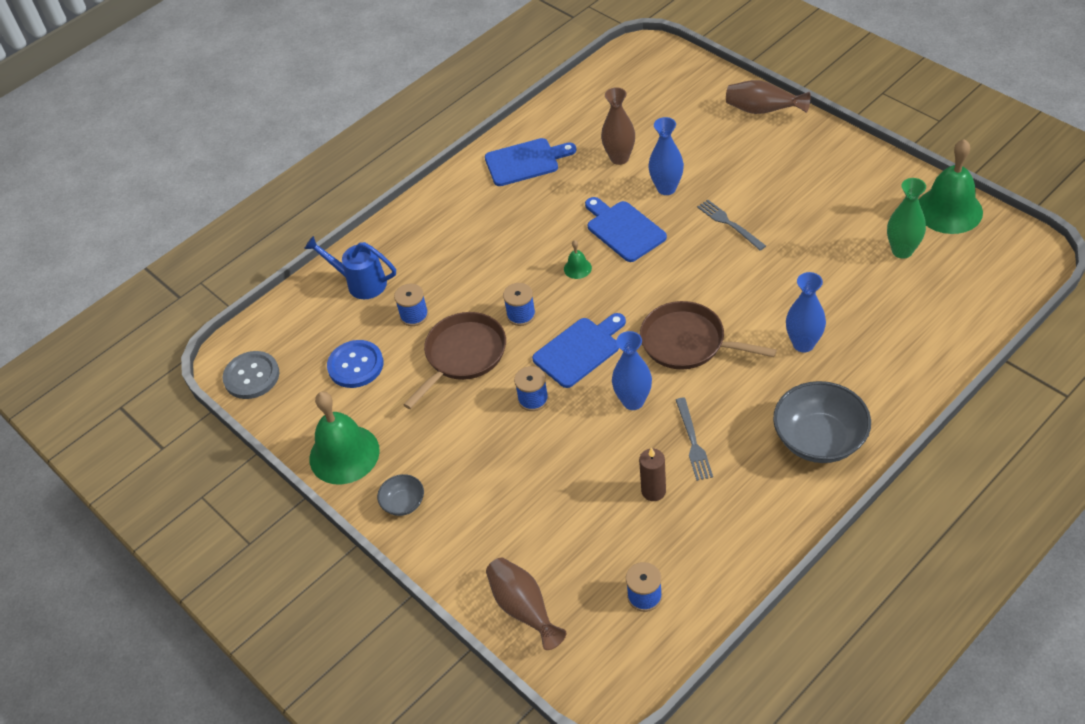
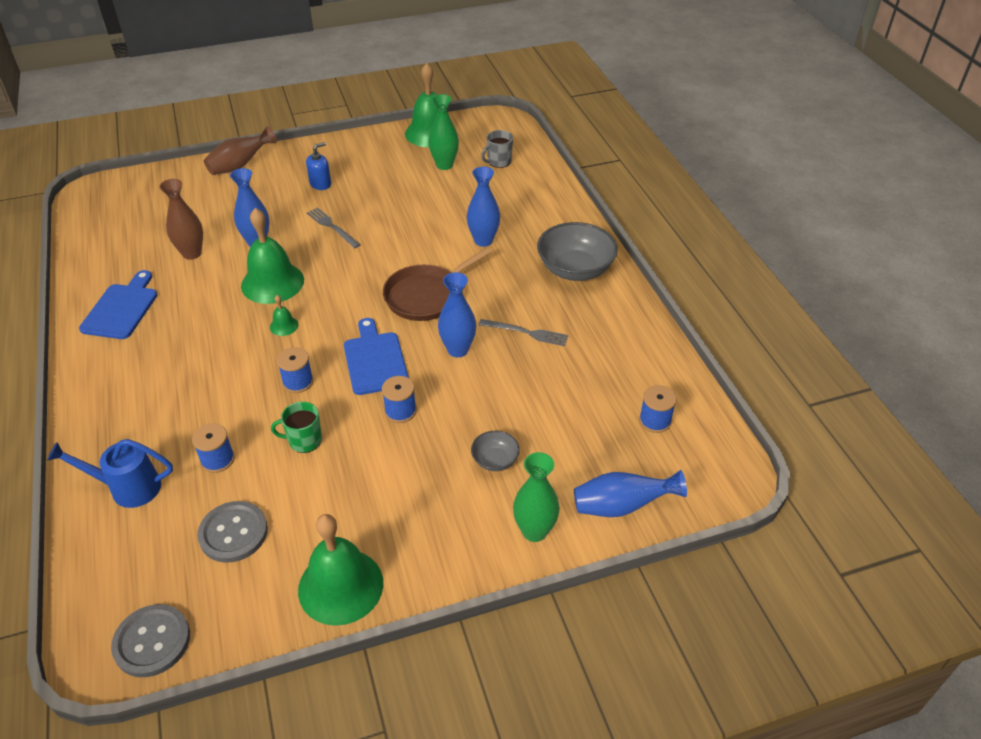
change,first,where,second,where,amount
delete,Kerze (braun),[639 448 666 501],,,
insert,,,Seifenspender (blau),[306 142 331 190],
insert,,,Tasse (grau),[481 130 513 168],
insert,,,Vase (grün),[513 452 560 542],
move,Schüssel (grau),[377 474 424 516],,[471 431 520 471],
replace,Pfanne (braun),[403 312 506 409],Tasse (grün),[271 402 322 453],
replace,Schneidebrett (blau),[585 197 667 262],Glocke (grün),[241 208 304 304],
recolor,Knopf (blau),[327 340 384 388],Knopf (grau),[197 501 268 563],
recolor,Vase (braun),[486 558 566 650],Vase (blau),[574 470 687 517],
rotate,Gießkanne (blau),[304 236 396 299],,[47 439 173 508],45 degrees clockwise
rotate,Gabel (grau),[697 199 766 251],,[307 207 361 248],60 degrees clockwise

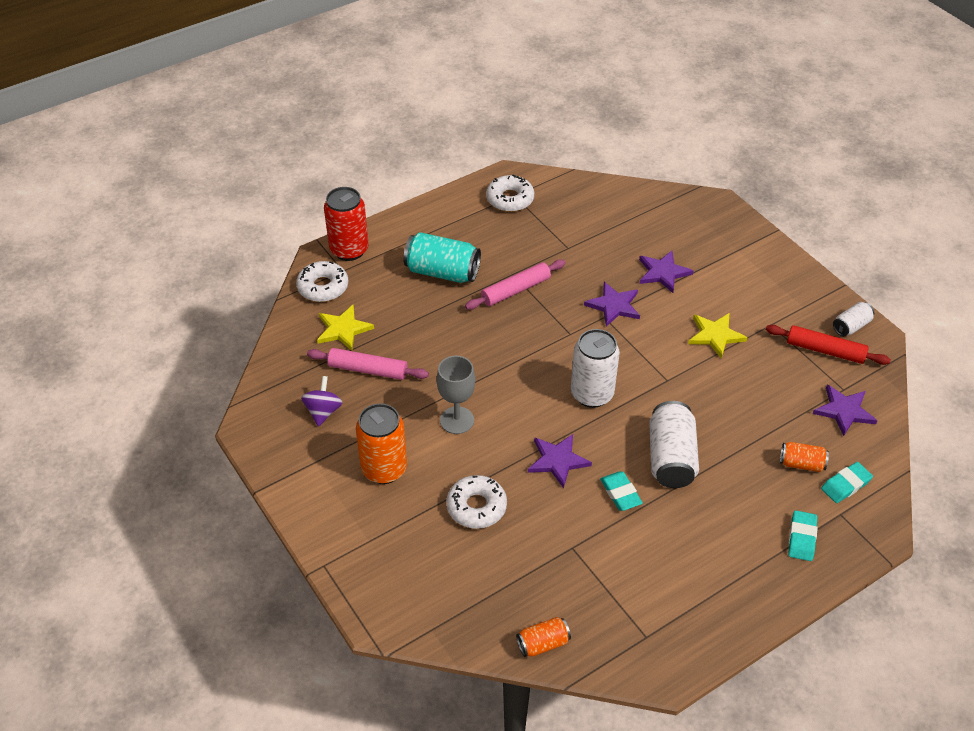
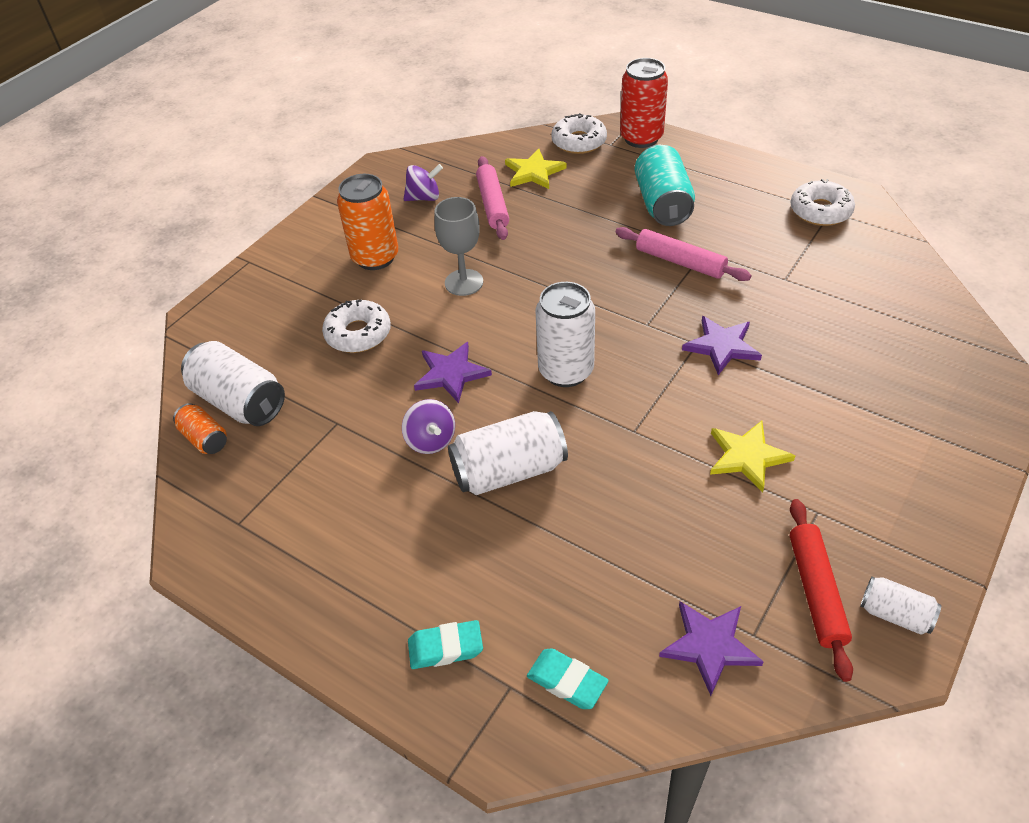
change,first,where,second,where,amount
delete,Stern (lila),[639 251 693 293],,,
delete,Dose (orange),[780 442 829 472],,,
insert,,,Dose (weiß),[181 341 285 426],
replace,Radiergummi (türkis),[600 471 643 511],Kreisel (lila),[402 399 455 454],

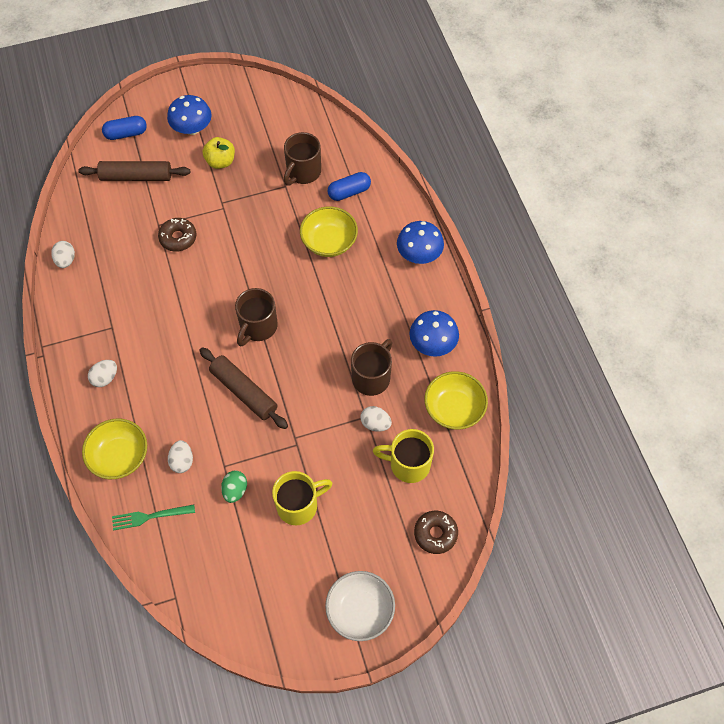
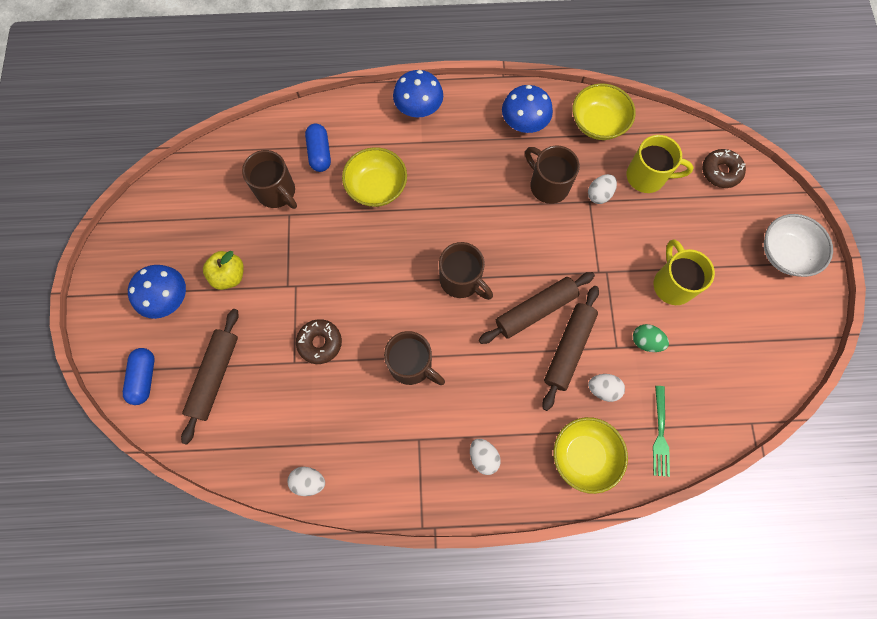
change,first,where,second,where,amount
insert,,,Tasse (braun),[384 331 445 385],
insert,,,Nudelholz (braun),[542 286 599 411],
rotate,Tasse (gelb),[373 429 434 483],,[626 135 694 193],105 degrees counterclockwise

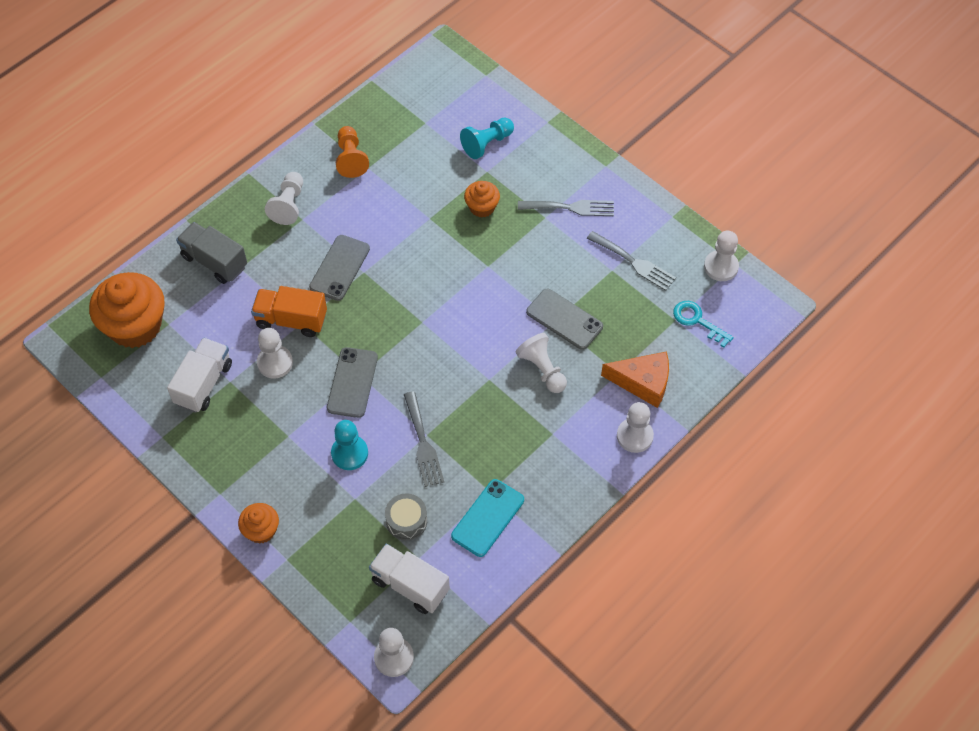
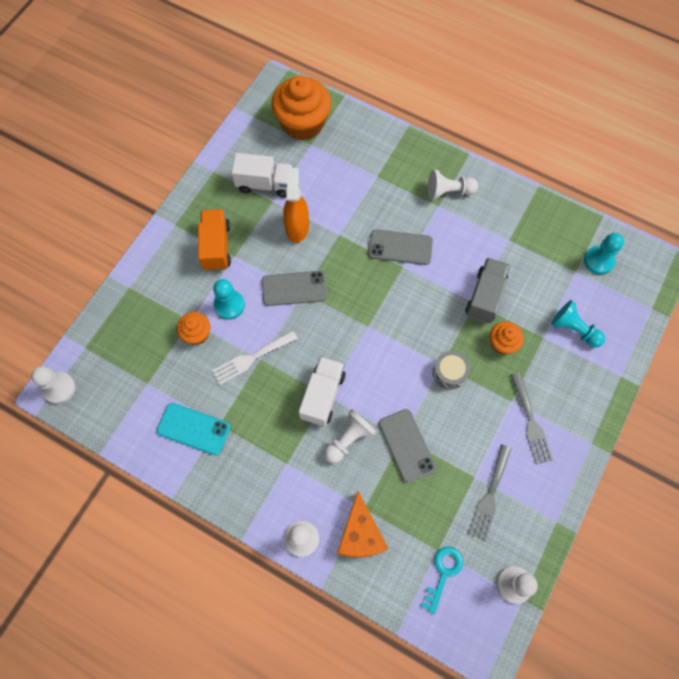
change,first,where,second,where,amount
delete,Bauer (orange),[336 126 369 178],,,
insert,,,Bauer (türkis),[584 233 624 275],
move,Lastwagen (grau),[176 222 247 284],,[465 258 510 323],
move,Muffin (orange),[238 503 279 544],,[177 312 210 345],
move,Lastwagen (orange),[251 286 327 337],,[198 209 231 271],
move,Lastwagen (weiß),[369 544 450 614],,[299 356 346 427],
move,Trommel (grau),[385 494 427 540],,[433 351 470 389],
replace,Bauer (weiß),[257 328 293 378],Sprühflasche (orange),[283 168 309 243],
recolor,Gabel (grau),[404 391 444 487],Gabel (weiß),[212 331 298 385],
rotate,Handy (grau),[526 289 603 350],,[379 409 436 483],45 degrees counterclockwise

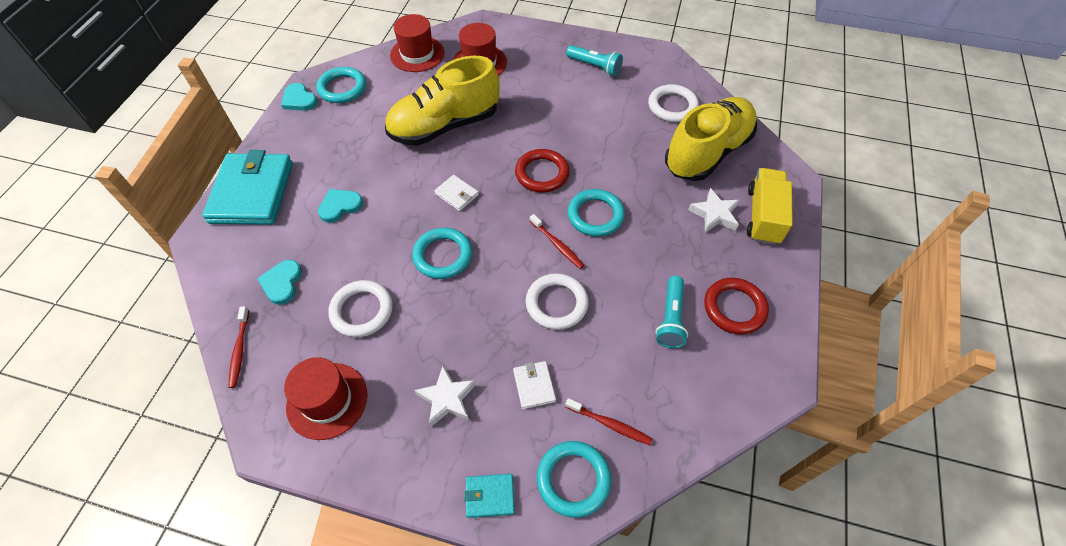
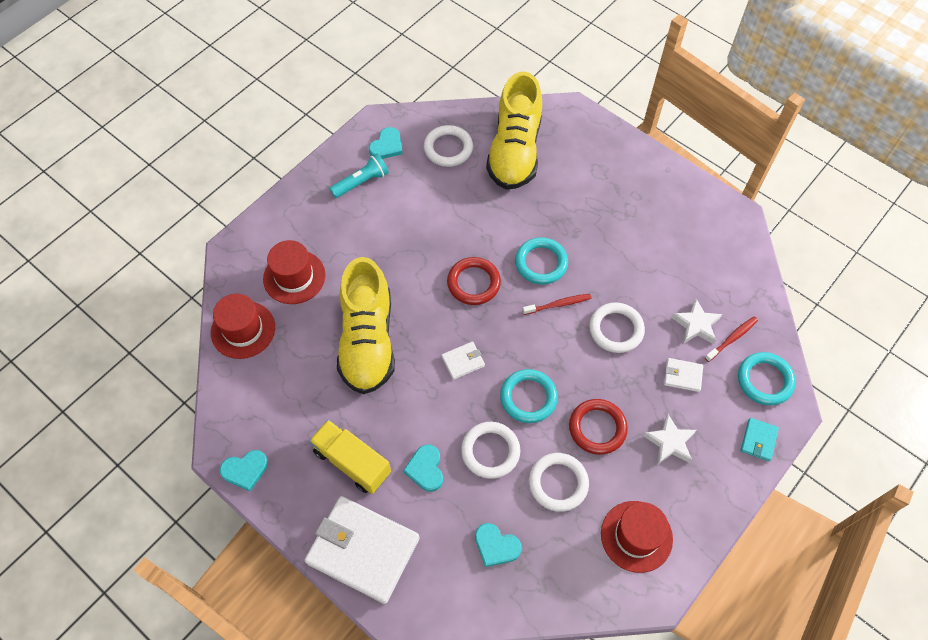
change,first,where,second,where,amount
delete,Zahnbürste (rot),[228 306 249 388],,,
delete,Ring (türkis),[316 67 366 103],,,
delete,Taschenlampe (türkis),[656 276 688 348],,,
insert,,,Herz (türkis),[369 127 403 159],
insert,,,Ring (weiß),[461 422 520 479],
move,Stern (weiß),[688 188 740 233],,[672 299 722 344],
move,Ring (rot),[704 278 769 334],,[569 399 628 455],
move,Lastwagen (gelb),[747 168 793 245],,[309 420 391 494],
recolor,Geldbörse (türkis),[202 150 293 225],Geldbörse (weiß),[305 496 419 604],
rotate,Schuh (gelb),[665 97 757 181],,[486 72 542 190],150 degrees counterclockwise

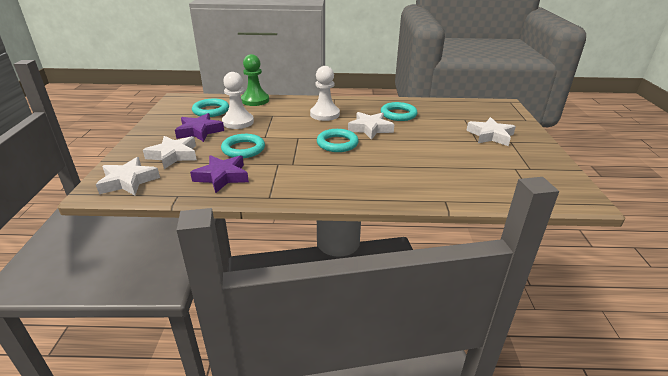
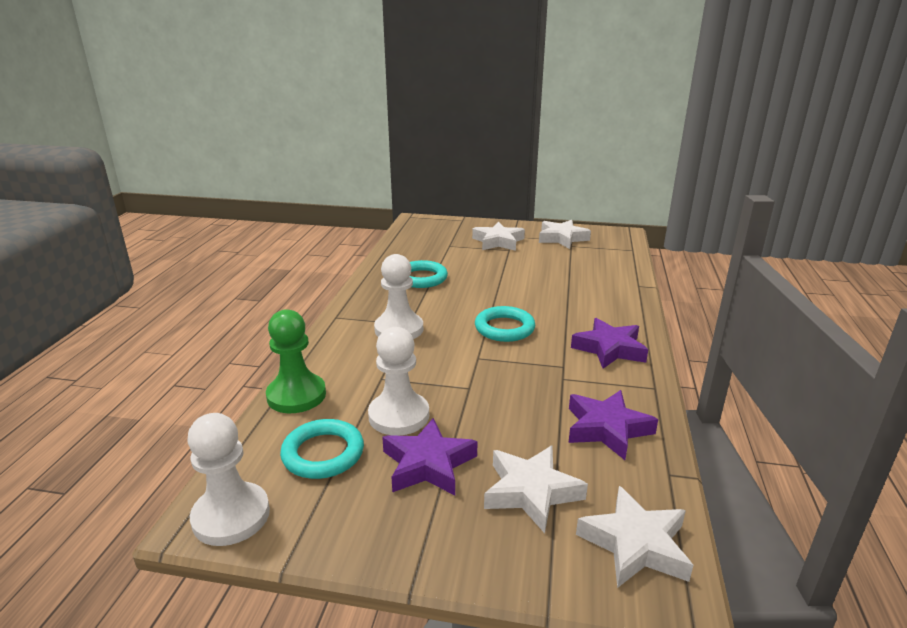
change,first,where,second,where,amount
delete,Ring (türkis),[221 134 265 158],,,
insert,,,Bauer (weiß),[187 413 270 546],
insert,,,Stern (lila),[571 318 648 369],
move,Stern (weiß),[348 112 394 140],,[539 220 591 249],

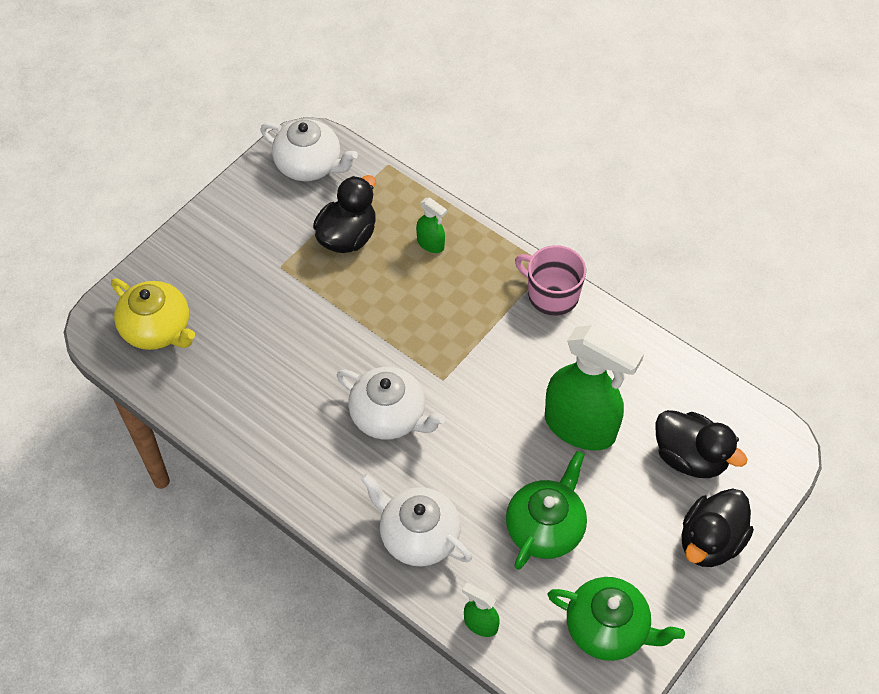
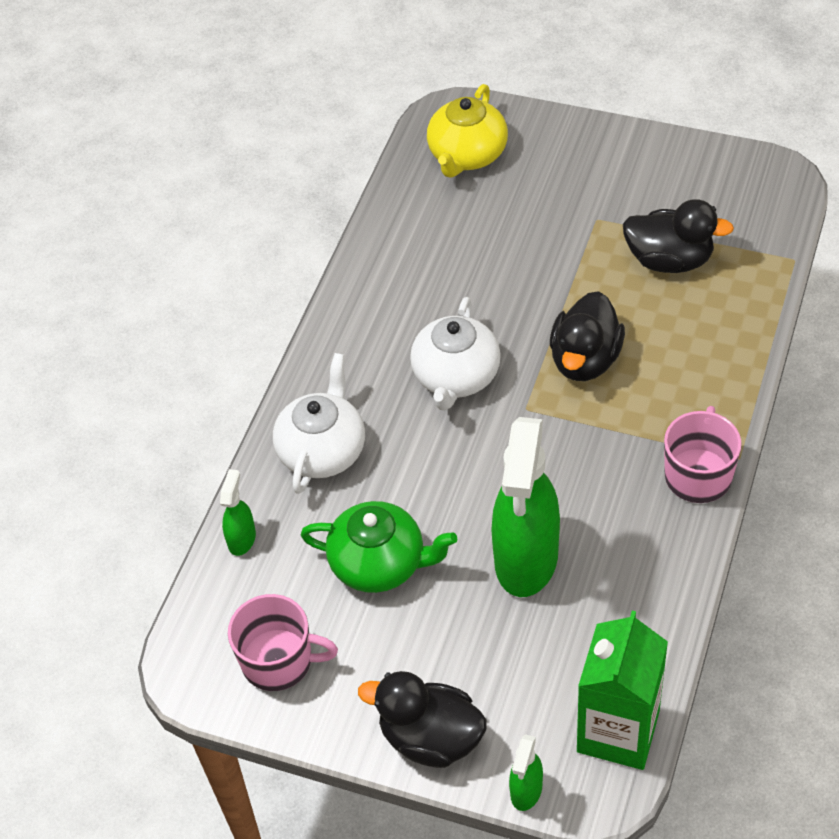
change,first,where,second,where,amount
delete,Teekanne (weiß),[260 119 358 181],,,
insert,,,Getränkekarton (grün),[577 611 668 770],
move,Sprühflasche (grün),[416 197 447 253],,[509 734 543 811],
move,Ente (schwarz),[655 410 747 478],,[550 291 625 381],
replace,Teekanne (grün),[548 577 685 661],Tasse (rosa),[228 594 338 691],

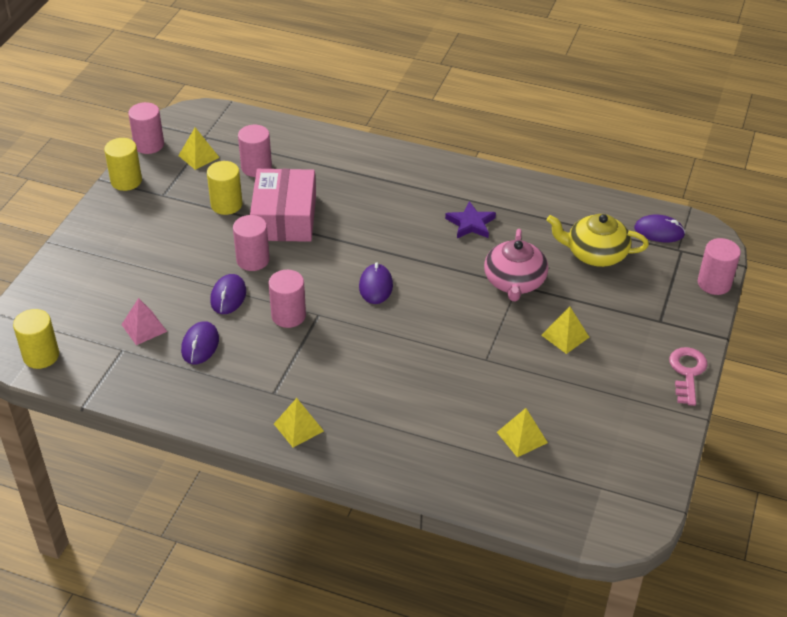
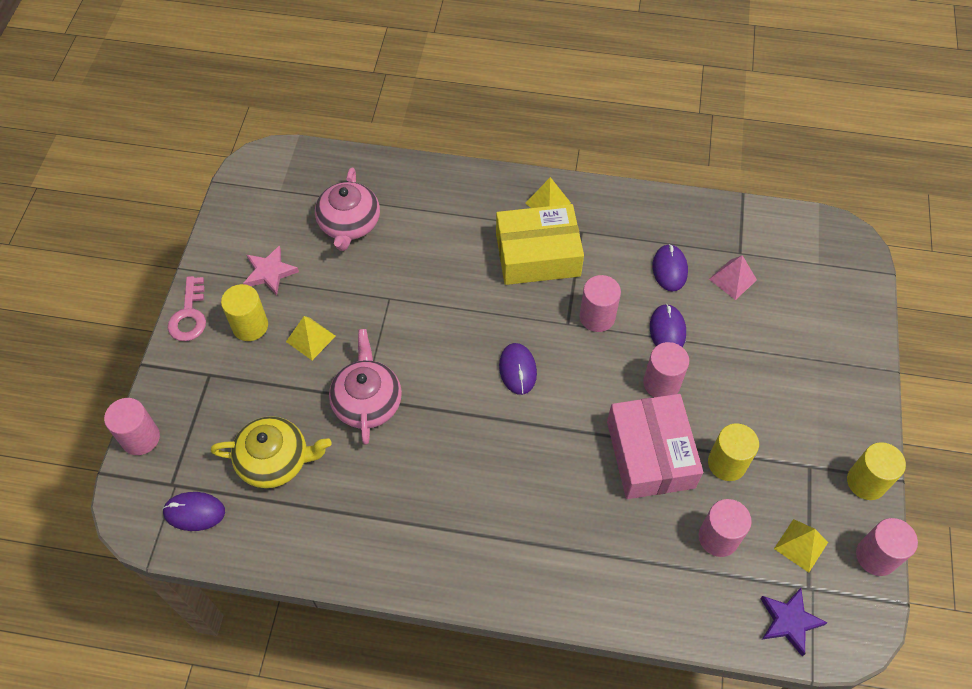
change,first,where,second,where,amount
insert,,,Stern (rosa),[243 245 299 295],
insert,,,Schachtel (gelb),[496 204 584 285],
move,Vollzylinder (gelb),[13 309 59 369],,[221 284 268 341],
move,Stern (lila),[445 201 496 238],,[760 588 827 656],
replace,Pyramide (gelb),[497 408 548 457],Teekanne (rosa),[315 167 380 251],

